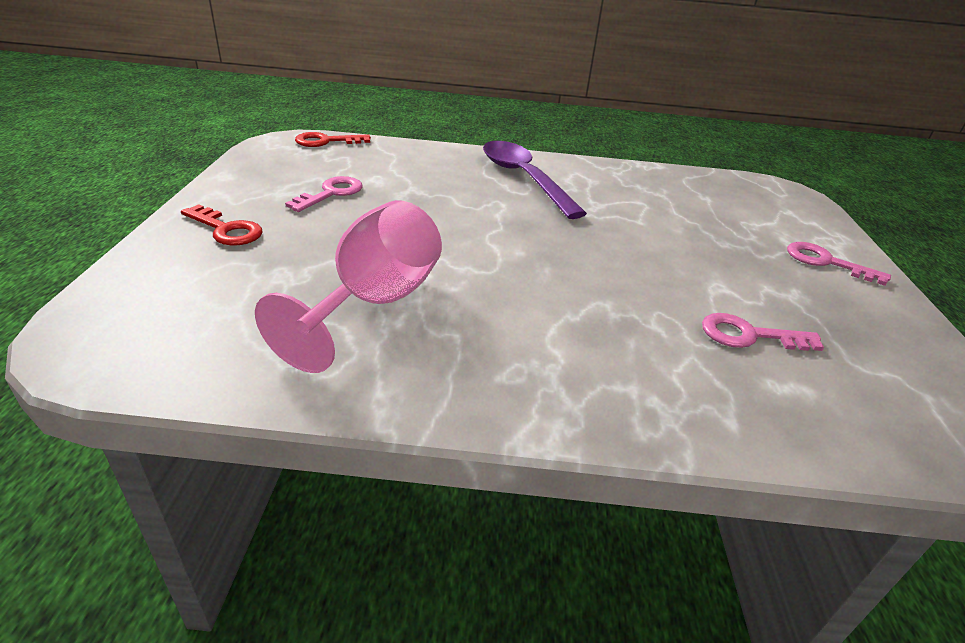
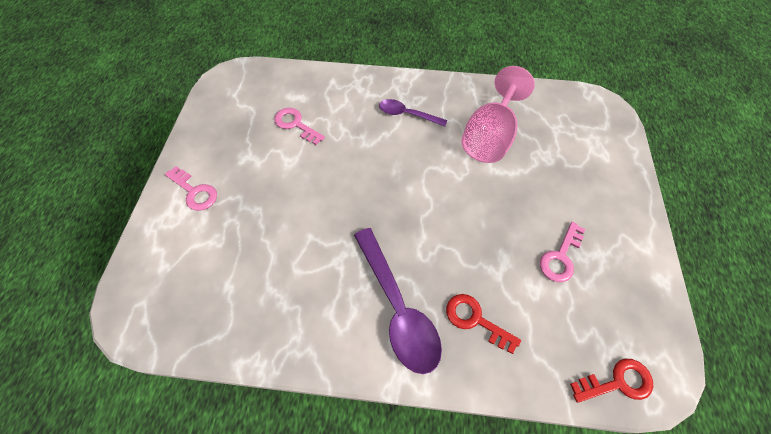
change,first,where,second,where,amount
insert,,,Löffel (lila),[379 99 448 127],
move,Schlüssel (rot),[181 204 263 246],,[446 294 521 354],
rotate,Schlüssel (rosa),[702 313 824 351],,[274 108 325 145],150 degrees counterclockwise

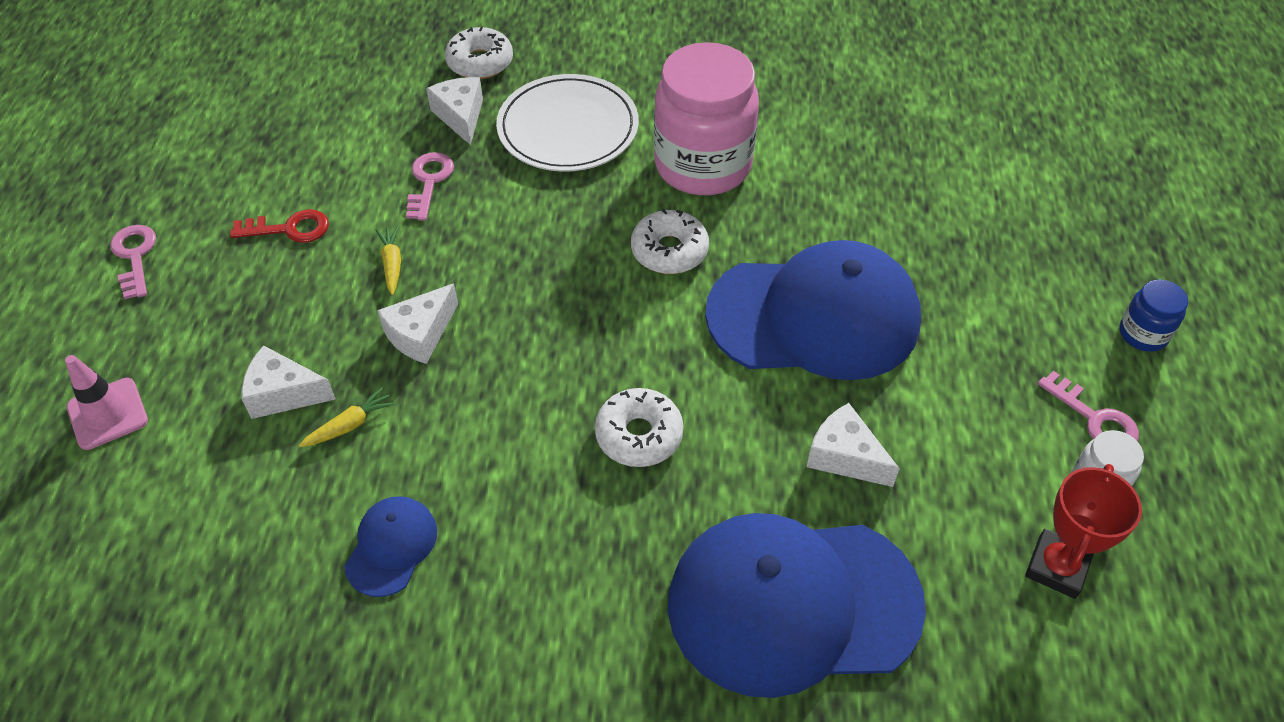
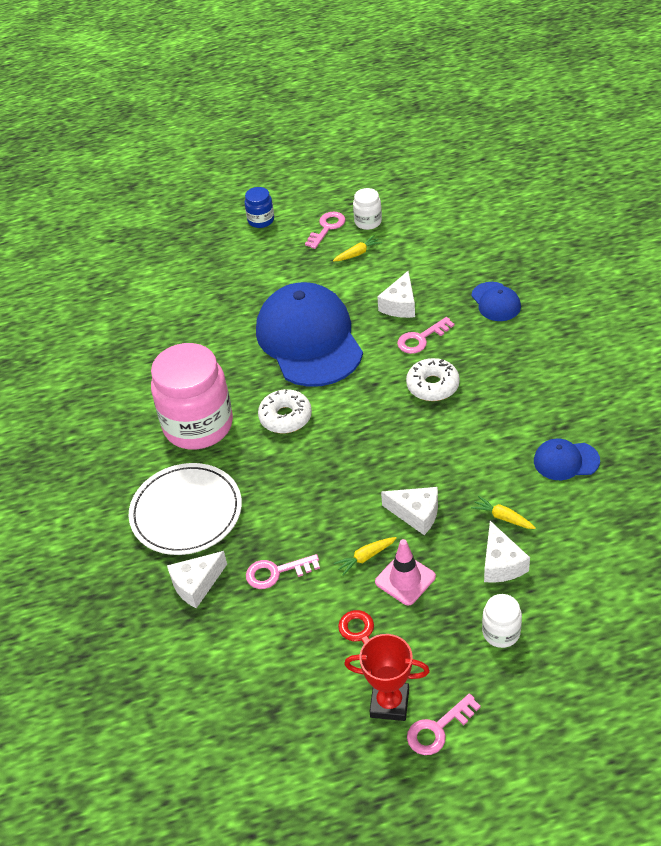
change,first,where,second,where,amount
delete,Donut (weiß),[445 27 513 79],,,
insert,,,Karotte (gelb),[333 235 382 262],
insert,,,Schlüssel (rosa),[397 317 454 354],
insert,,,Einmachglas (weiß),[482 594 522 648],
move,Leitkegel (rosa),[65 355 148 450],,[375 539 436 605],
move,Pokal (rot),[1025 464 1142 599],,[344 634 430 721],
resize,Kappe (blau),[668 513 926 698],,[471 282 521 321],x0.44

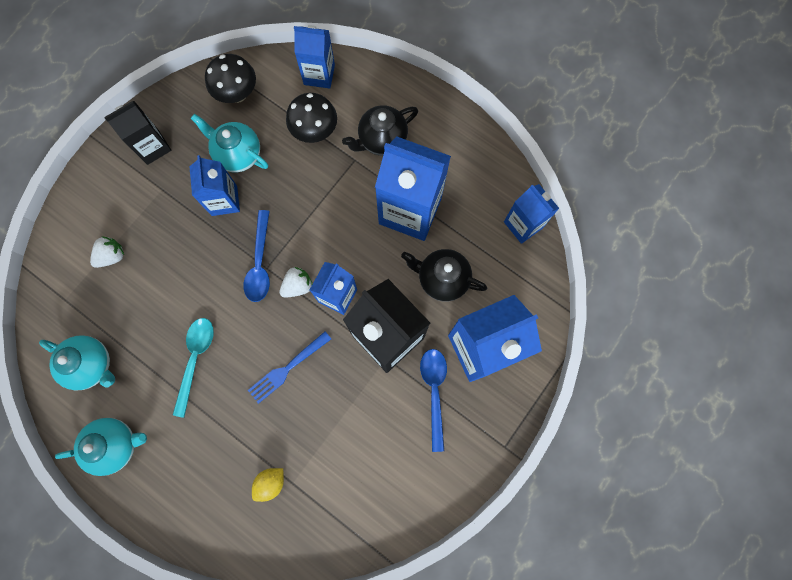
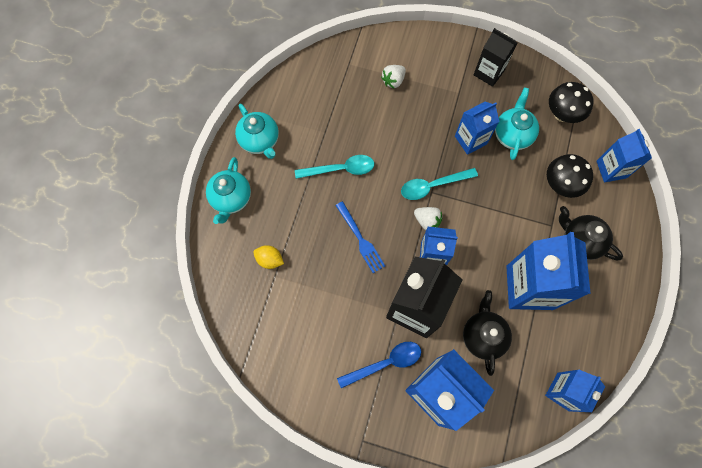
change,first,where,second,where,amount
move,Teekanne (türkis),[39 335 115 391],,[206 157 251 224],
recolor,Löffel (blau),[243 210 270 302],Löffel (türkis),[401 168 478 200],
rotate,Erdbeere (weiß),[90 236 124 268],,[381 65 406 88],105 degrees clockwise
rotate,Gabel (blau),[248 331 331 404],,[335 201 385 273],150 degrees counterclockwise

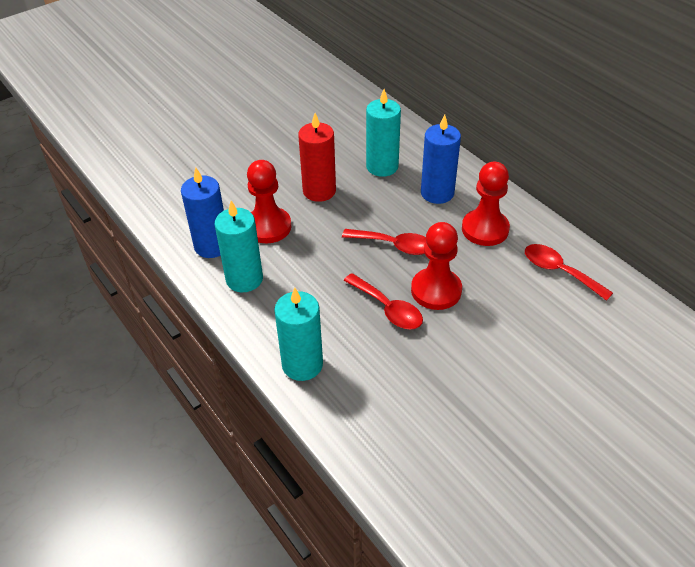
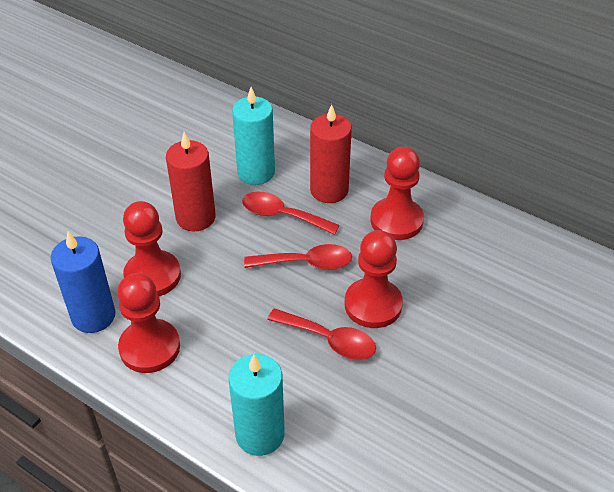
change,first,where,second,where,amount
move,Löffel (rot),[525 244 613 301],,[242 192 340 235],
replace,Kerze (türkis),[215 201 263 292],Bauer (rot),[117 273 180 373],
recolor,Kerze (blau),[421 114 461 204],Kerze (rot),[310 104 352 203],

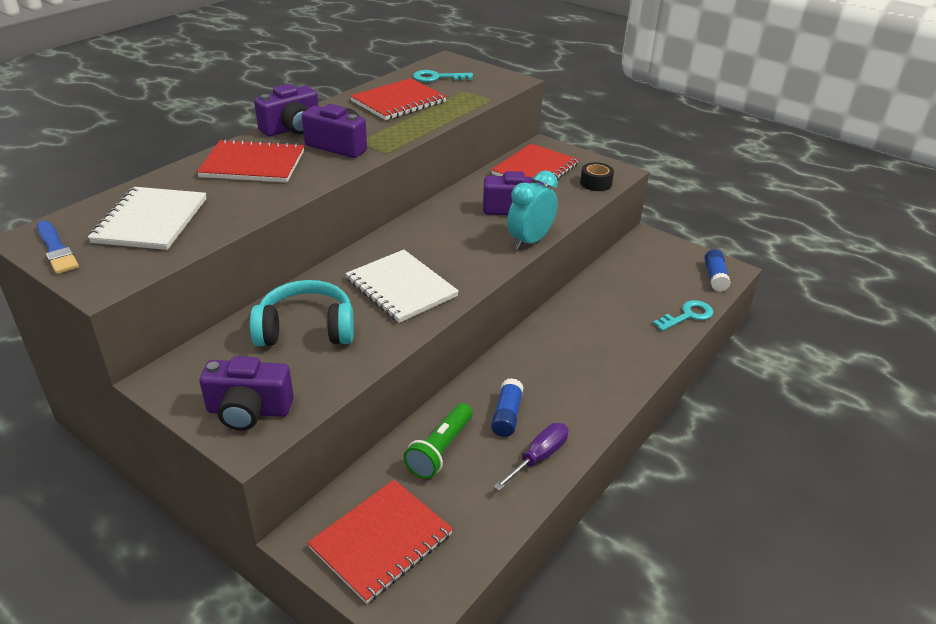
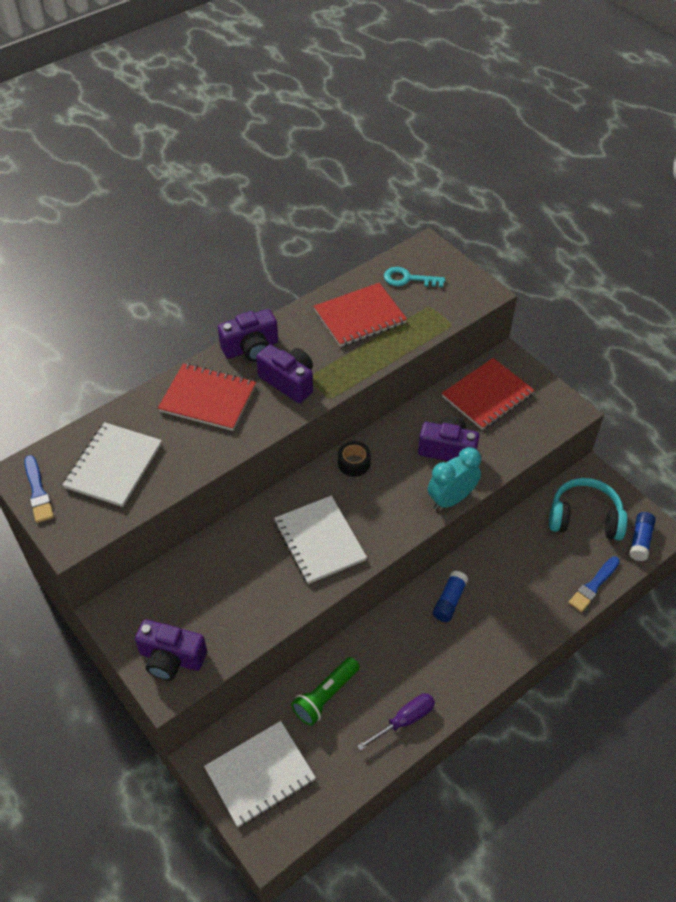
change,first,where,second,where,amount
move,Kopfhörer (türkis),[250 280 354 346],,[549 478 627 541],
move,Klebestift (blau),[491 378 524 437],,[433 571 468 622],
move,Klebeband (schwarz),[580 162 614 191],,[338 441 371 477],
replace,Schlüssel (türkis),[653 300 713 331],Pinsel (blau),[569 556 620 612],
recolor,Notizbuch (rot),[307 480 453 604],Notizbuch (weiß),[204 721 316 827],

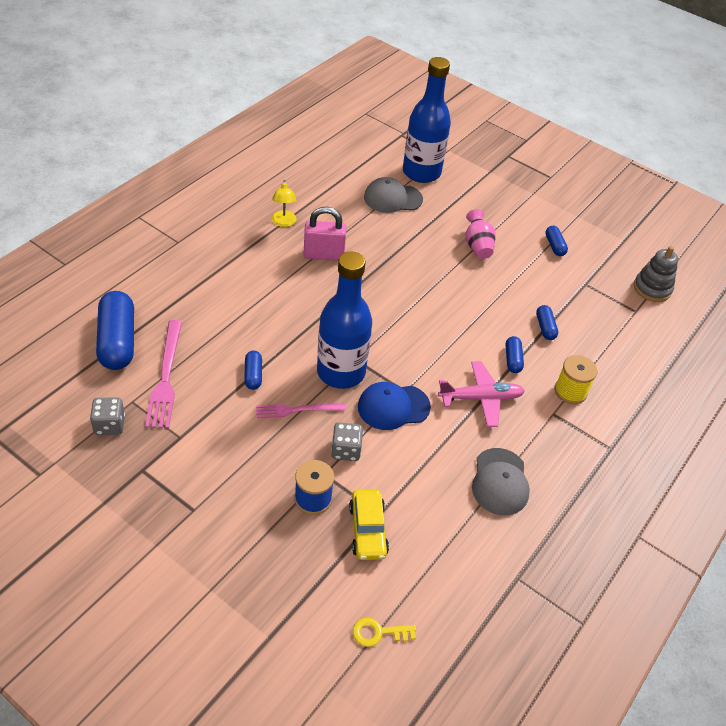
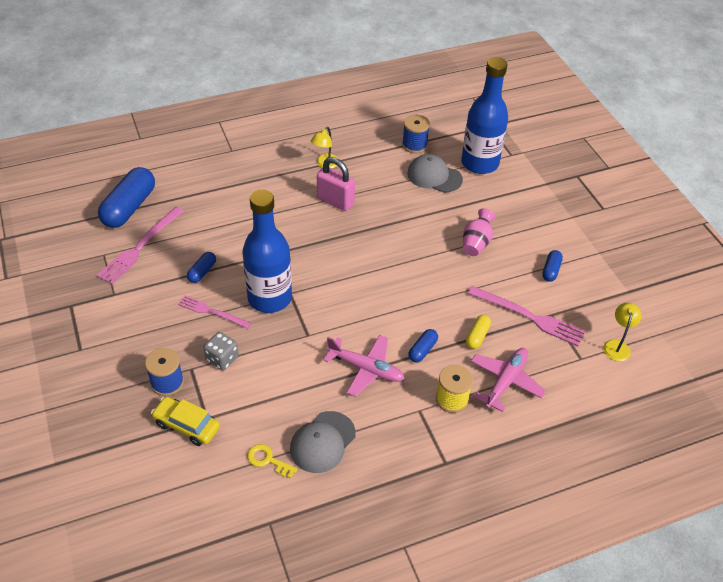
change,first,where,second,where,amount
delete,Spielwürfel (grau),[90 398 125 435],,,
delete,Kappe (blau),[358 382 431 430],,,
insert,,,Garnrolle (blau),[402 115 430 153],
insert,,,Gabel (rosa),[467 286 585 346],
insert,,,Flugzeug (rosa),[471 348 546 412],
move,Schlüssel (gelb),[353 618 416 647],,[247 444 297 479],
replace,Stapelspielzeug (grau),[634 246 678 302],Lampe (gelb),[603 303 642 361],
recolor,Kapsel (blau),[536 305 558 340],Kapsel (gelb),[466 315 491 349],
rotate,Auto (gelb),[349 489 389 560],,[151 397 220 446],90 degrees clockwise

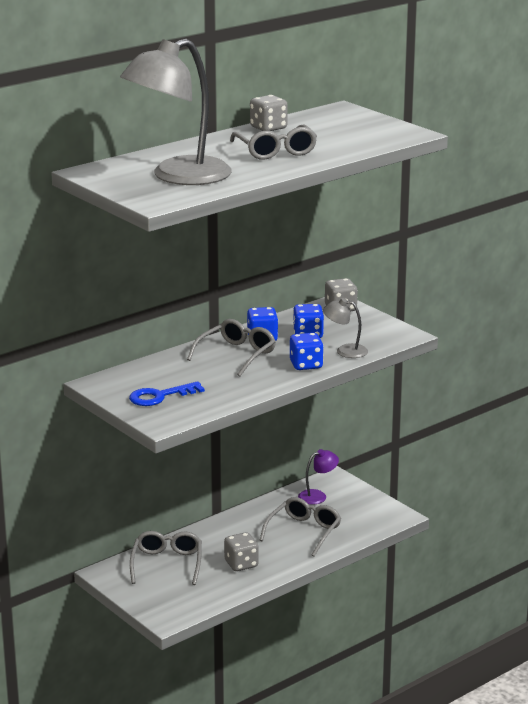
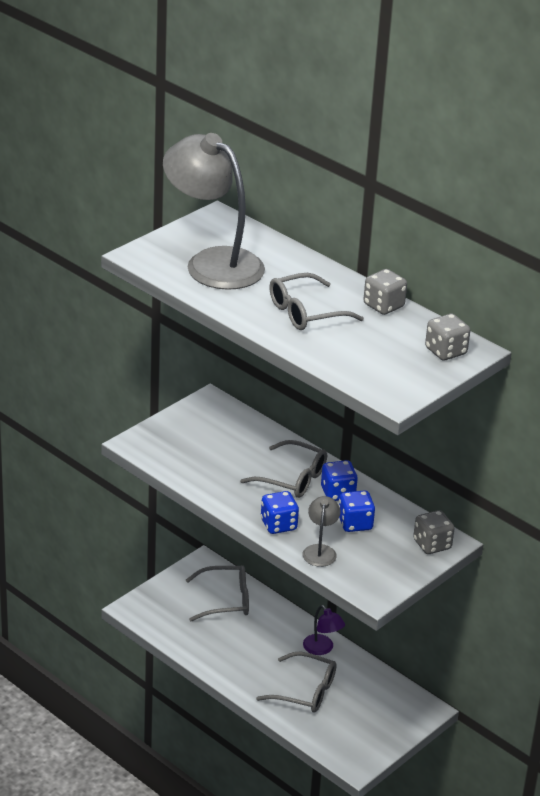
change,first,where,second,where,amount
delete,Schlüssel (blau),[129 381 205 406],,,
move,Spielwürfel (grau),[224 532 259 571],,[425 314 470 360],
move,Lampe (lila),[298 449 339 505],,[303 605 345 655],

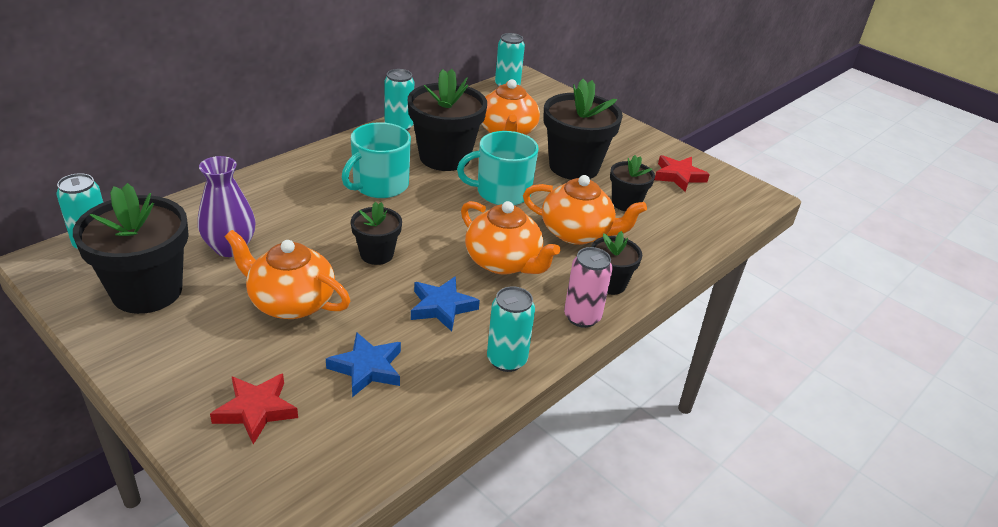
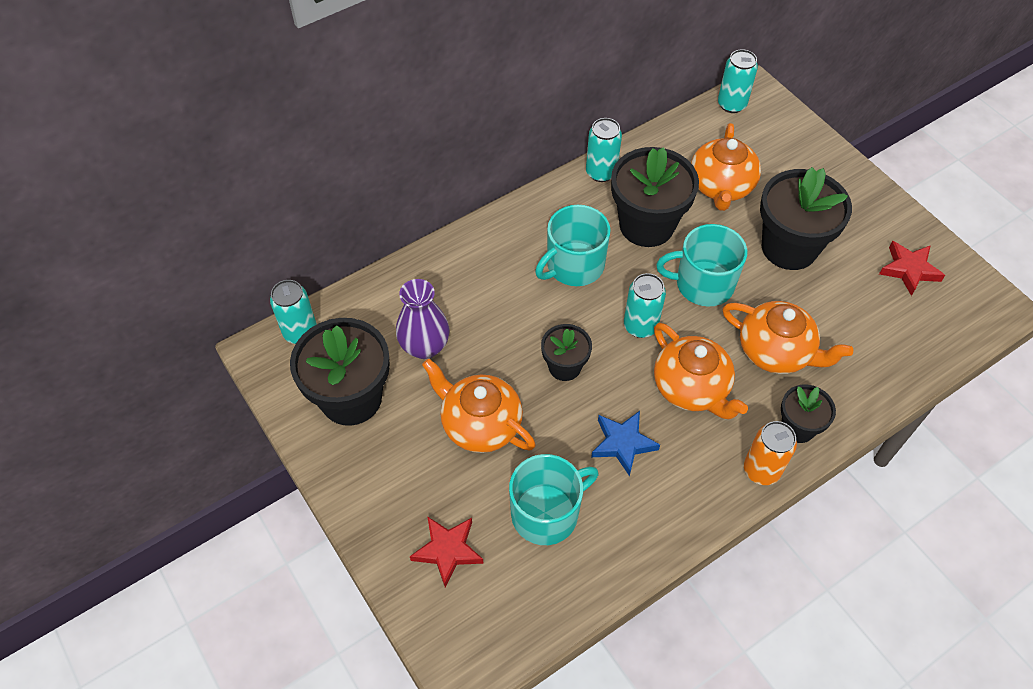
change,first,where,second,where,amount
delete,Blumentopf (schwarz),[610 155 655 211],,,
move,Dose (türkis),[487 286 535 372],,[624 273 666 338],
replace,Stern (blau),[326 332 401 397],Tasse (türkis),[509 454 599 545],
recolor,Dose (rosa),[564 247 613 328],Dose (orange),[744 421 797 485],

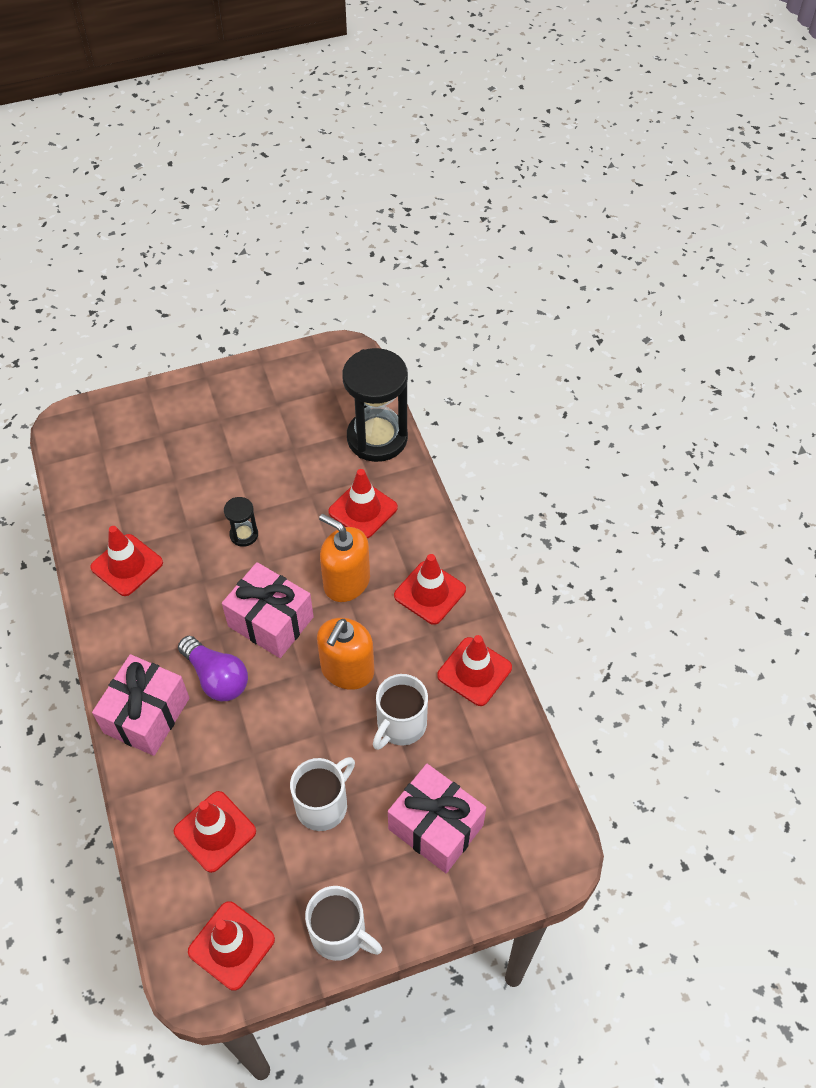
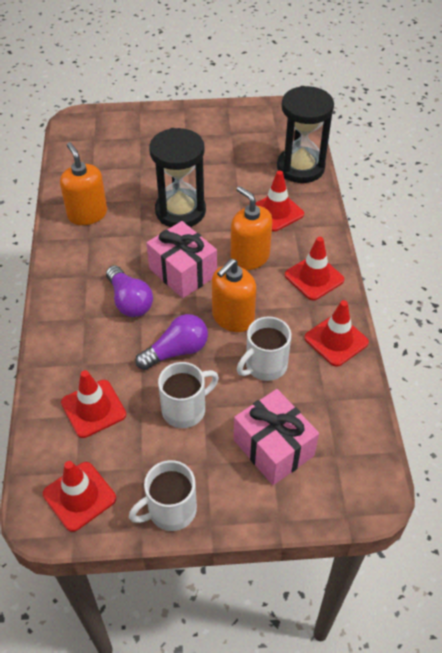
change,first,where,second,where,amount
delete,Geschenk (rosa),[92 654 189 756],,,
insert,,,Glühbirne (lila),[135 314 208 370],
replace,Leitkegel (rot),[90 526 163 596],Seifenspender (orange),[60 142 107 225],
rotate,Tasse (weiß),[305 886 382 961],,[129 460 197 531],105 degrees clockwise
resize,Sanduhr (schwarz),[224 497 258 547],,[149 128 206 227],x2.26

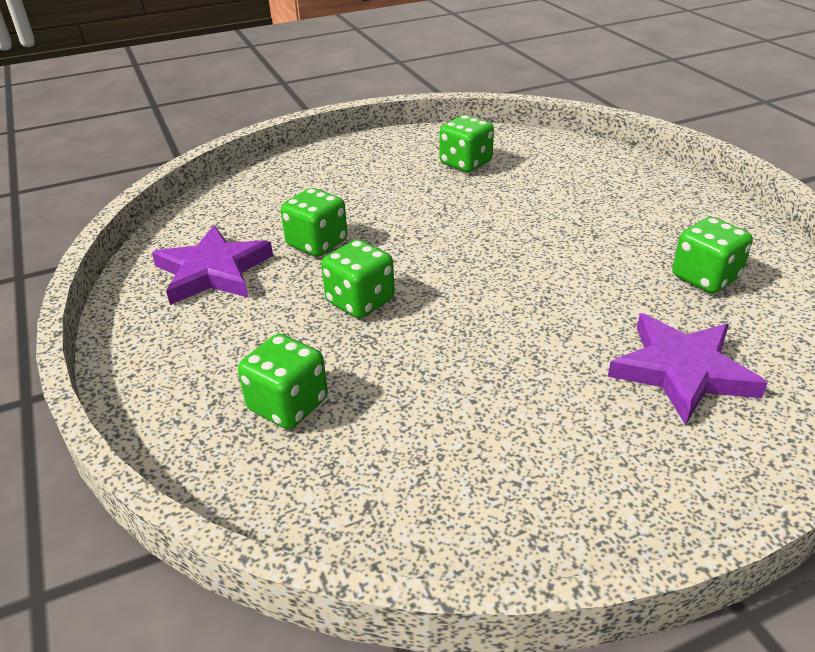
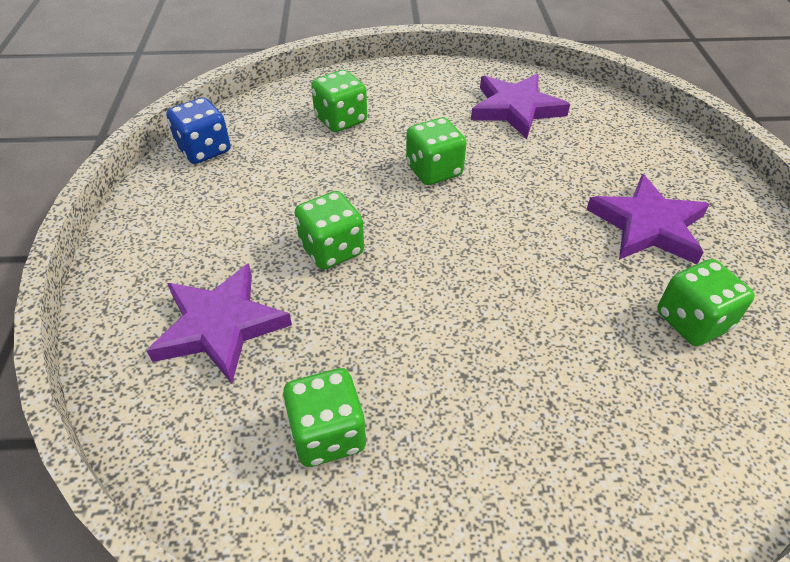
change,first,where,second,where,amount
insert,,,Spielwürfel (blau),[166 97 231 164],
insert,,,Stern (lila),[586 174 710 264],
move,Spielwürfel (grün),[281 188 347 257],,[294 191 364 270],

